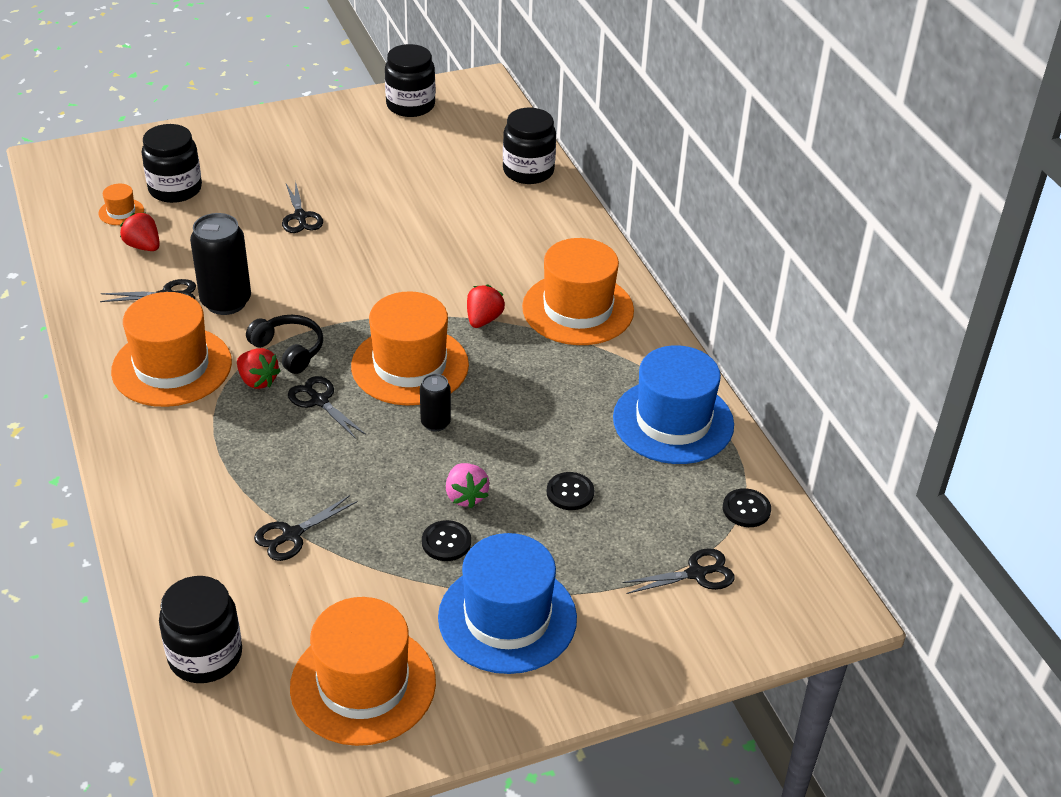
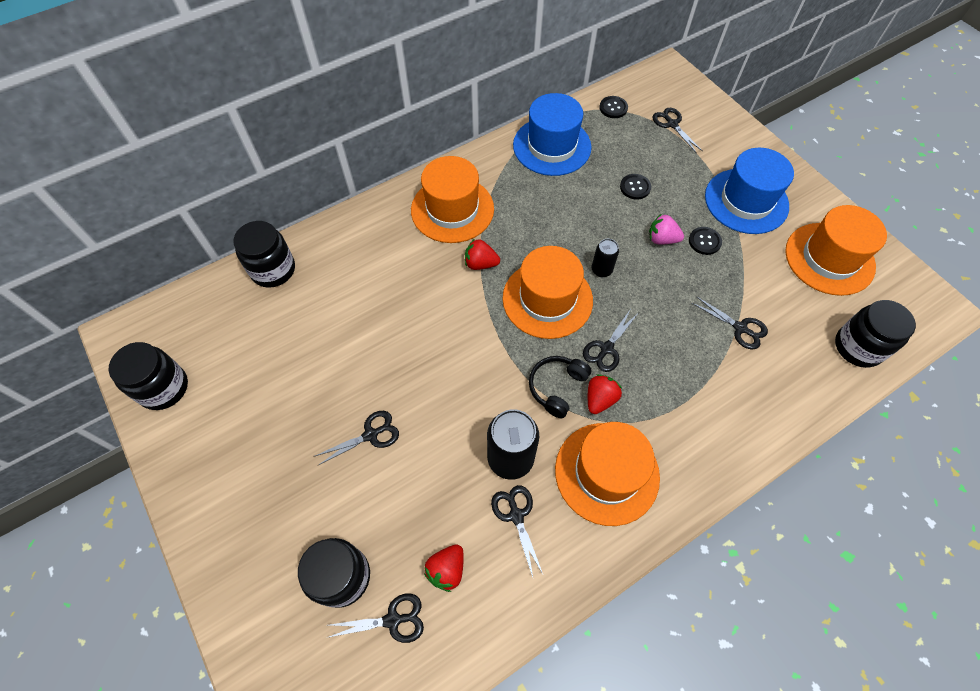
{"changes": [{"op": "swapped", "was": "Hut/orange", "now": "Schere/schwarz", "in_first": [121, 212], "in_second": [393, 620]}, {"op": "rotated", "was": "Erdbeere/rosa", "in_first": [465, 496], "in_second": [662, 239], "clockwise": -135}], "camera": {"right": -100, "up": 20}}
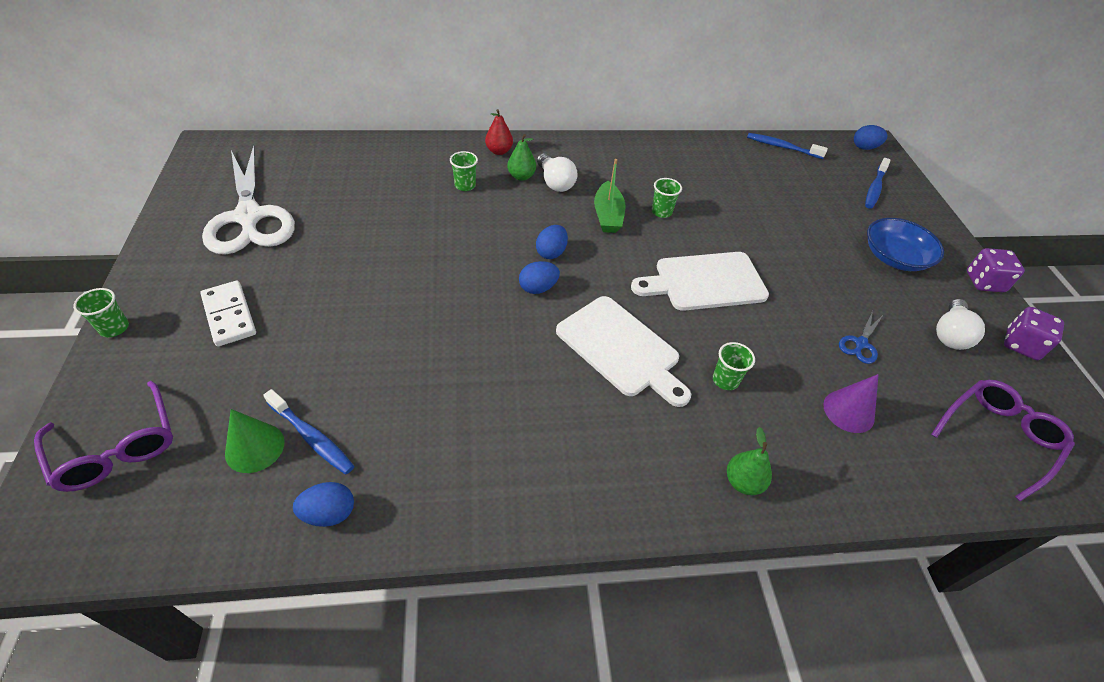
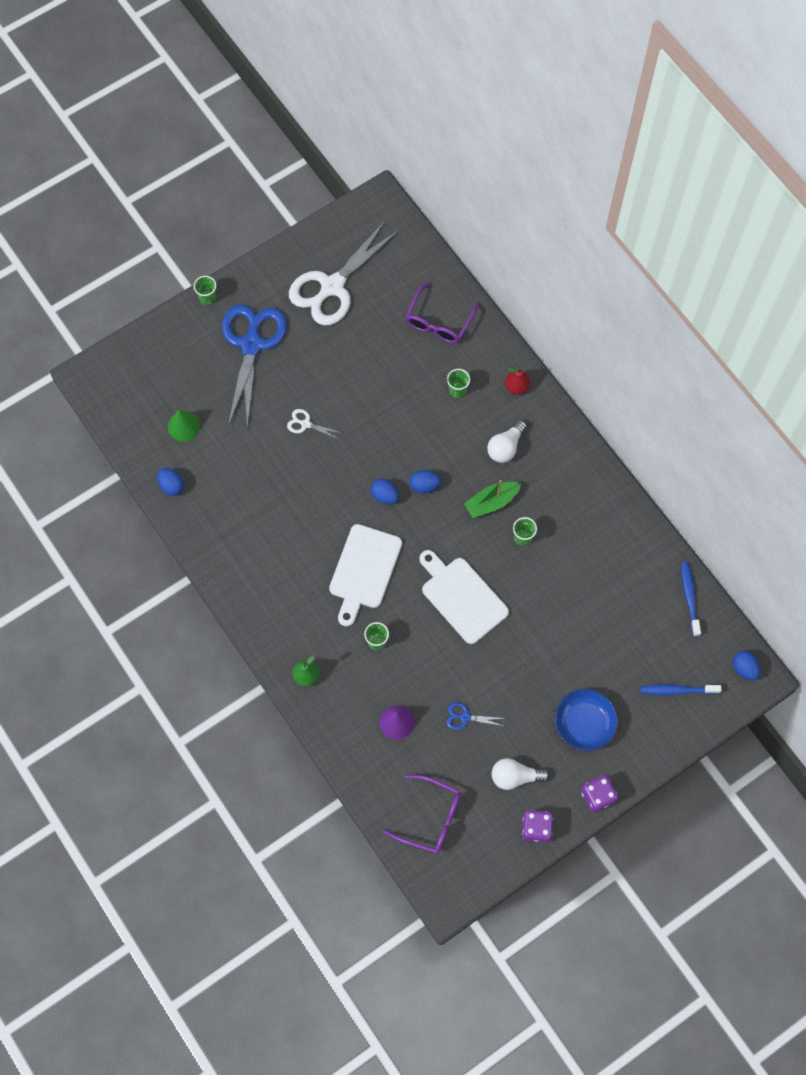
{"changes": [{"op": "gone", "was": "Zahnbürste/blau", "in_first": [312, 437]}, {"op": "gone", "was": "Birne/grün", "in_first": [521, 176]}, {"op": "new", "now": "Schere/weiß", "in_second": [305, 424]}, {"op": "shifted", "was": "Brille/lila", "in_first": [117, 448], "in_second": [438, 321]}, {"op": "swapped", "was": "Dominostein/weiß", "now": "Schere/blau", "in_first": [229, 315], "in_second": [251, 344]}], "camera": {"right": 65, "up": 20}}
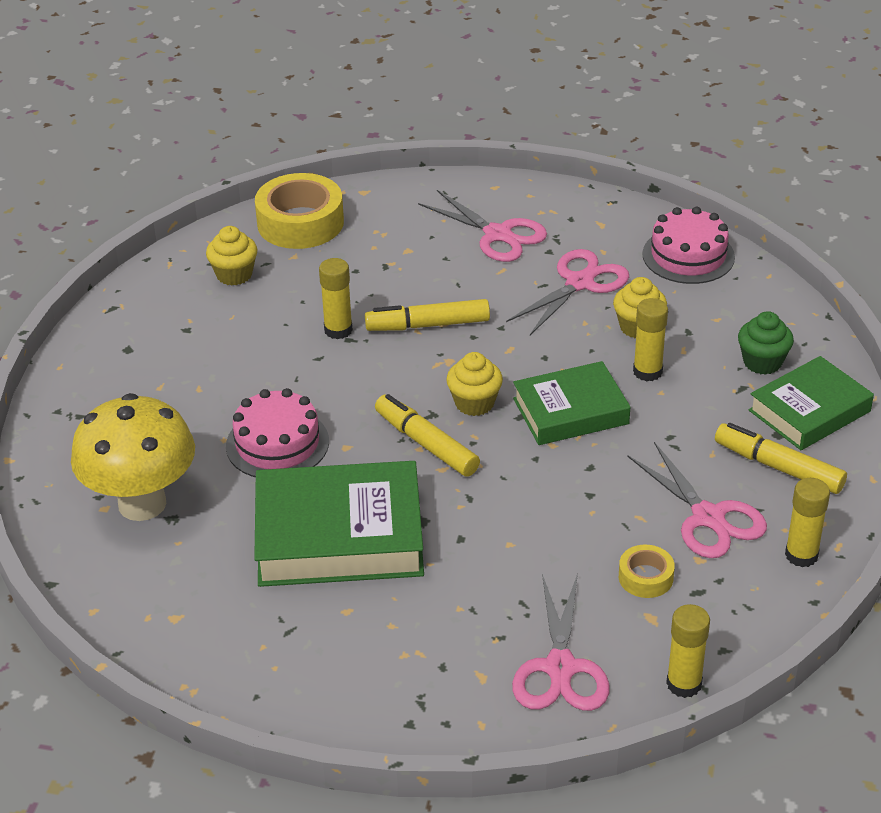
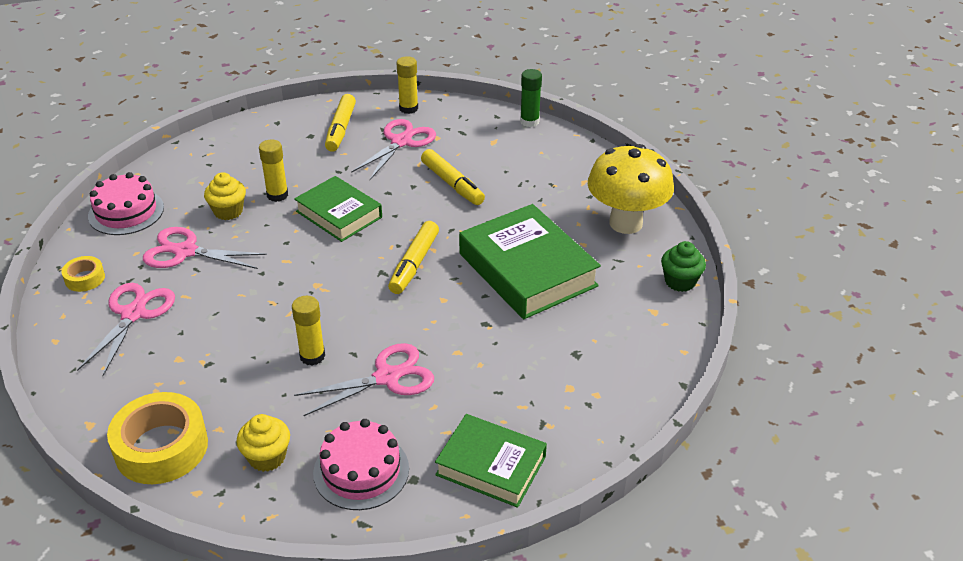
{"changes": [{"op": "gone", "was": "Muffin/gelb", "in_first": [474, 403]}, {"op": "shifted", "was": "Pilz/gelb", "in_first": [142, 503], "in_second": [625, 223]}, {"op": "shifted", "was": "Kuchen/rosa", "in_first": [277, 444], "in_second": [361, 471]}, {"op": "shifted", "was": "Filzstift/gelb", "in_first": [428, 325], "in_second": [452, 184]}, {"op": "shifted", "was": "Schere/rosa", "in_first": [560, 668], "in_second": [387, 377]}, {"op": "shifted", "was": "Klebeband/gelb", "in_first": [645, 577], "in_second": [85, 278]}, {"op": "shifted", "was": "Muffin/grün", "in_first": [762, 362], "in_second": [680, 281]}, {"op": "shifted", "was": "Buch/grün", "in_first": [809, 411], "in_second": [491, 466]}, {"op": "repainted", "was": "Klebestift/gelb", "now": "Klebestift/grün", "in_first": [684, 684], "in_second": [529, 121]}], "camera": {"right": -120, "up": 0}}
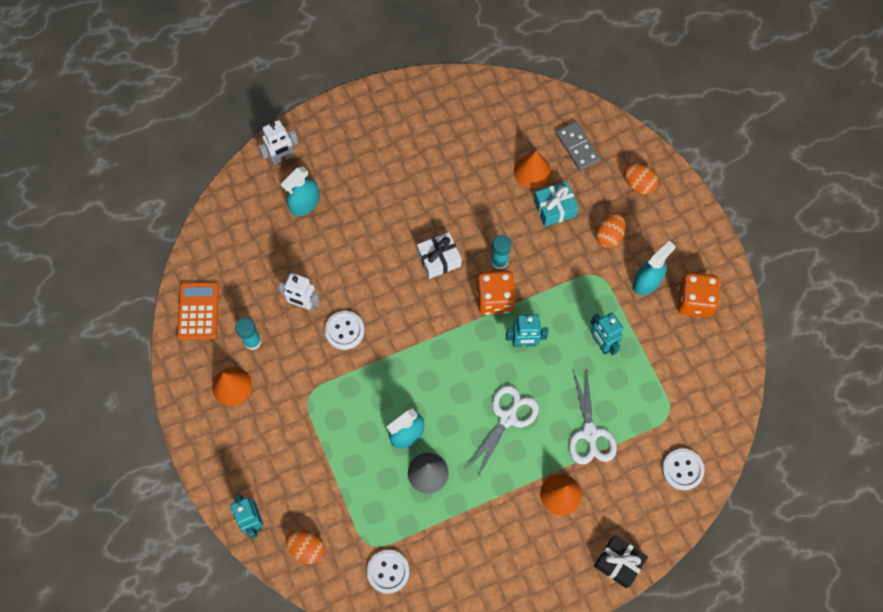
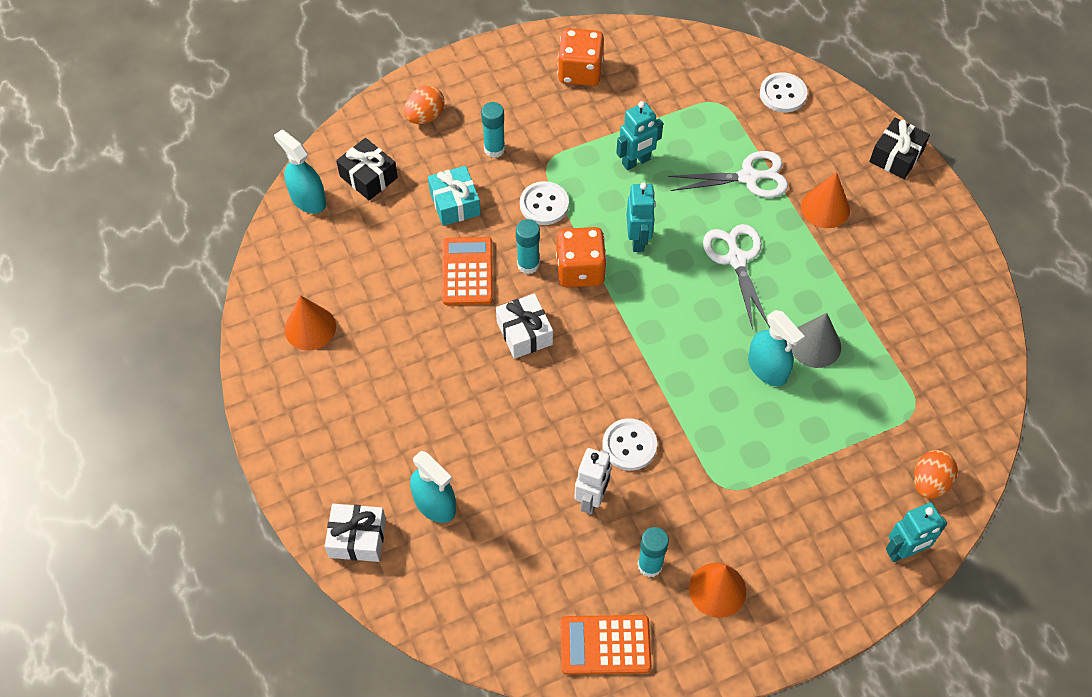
{"changes": [{"op": "new", "now": "Taschenrechner/orange", "in_second": [467, 271]}, {"op": "shifted", "was": "Knopf/weiß", "in_first": [388, 571], "in_second": [544, 204]}, {"op": "shifted", "was": "Kegel/orange", "in_first": [532, 171], "in_second": [310, 328]}, {"op": "shifted", "was": "Sprühflasche/türkis", "in_first": [647, 281], "in_second": [308, 199]}, {"op": "swapped", "was": "Roboter/weiß", "now": "Geschenk/weiß", "in_first": [282, 158], "in_second": [357, 538]}, {"op": "swapped", "was": "Dominostein/grau", "now": "Geschenk/schwarz", "in_first": [577, 147], "in_second": [368, 177]}, {"op": "swapped", "was": "Ei/orange", "now": "Klebestift/türkis", "in_first": [608, 235], "in_second": [494, 149]}, {"op": "rotated", "was": "Schere/weiß", "in_first": [507, 417], "in_second": [736, 259], "clockwise": 45}], "camera": {"right": -90, "up": -10}}
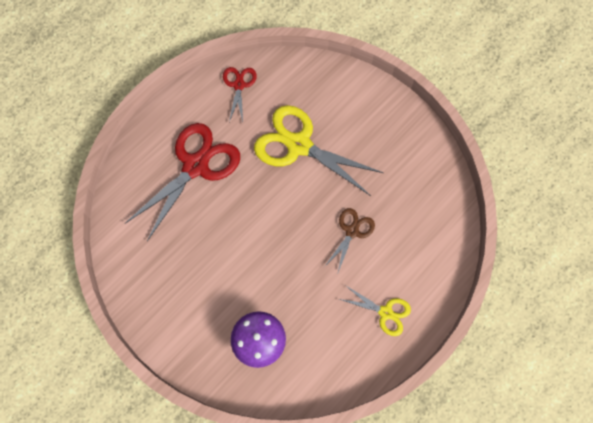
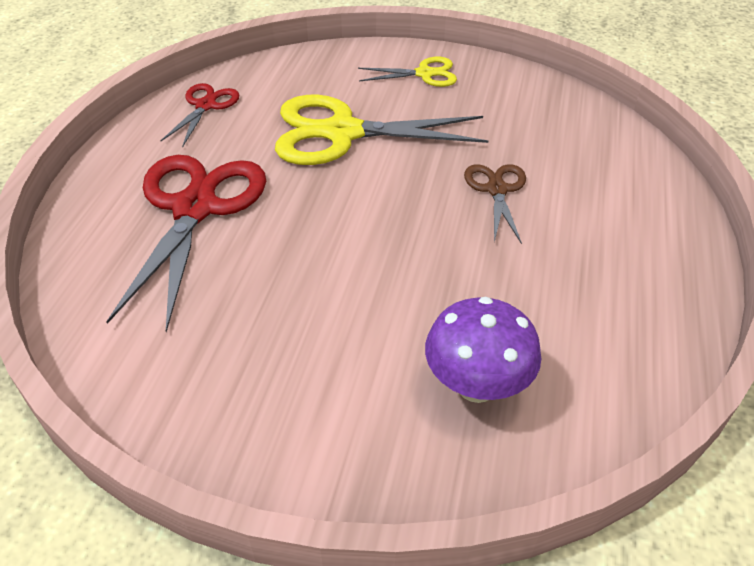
{"changes": [{"op": "shifted", "was": "Schere/gelb", "in_first": [386, 312], "in_second": [425, 74]}, {"op": "rotated", "was": "Schere/rot", "in_first": [239, 85], "in_second": [206, 105], "clockwise": 45}], "camera": {"right": -30, "up": -25}}
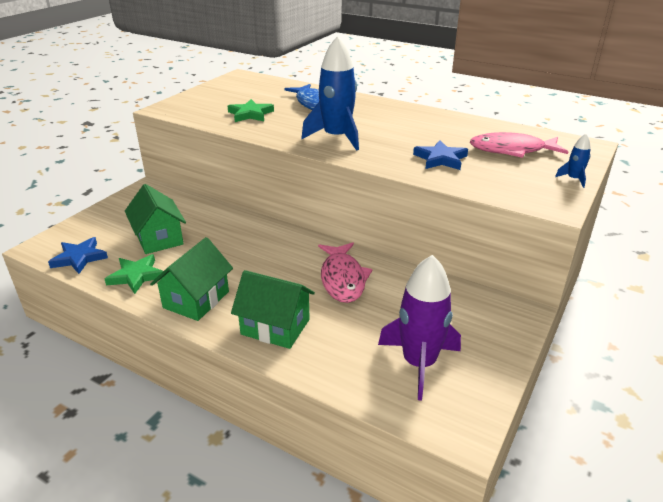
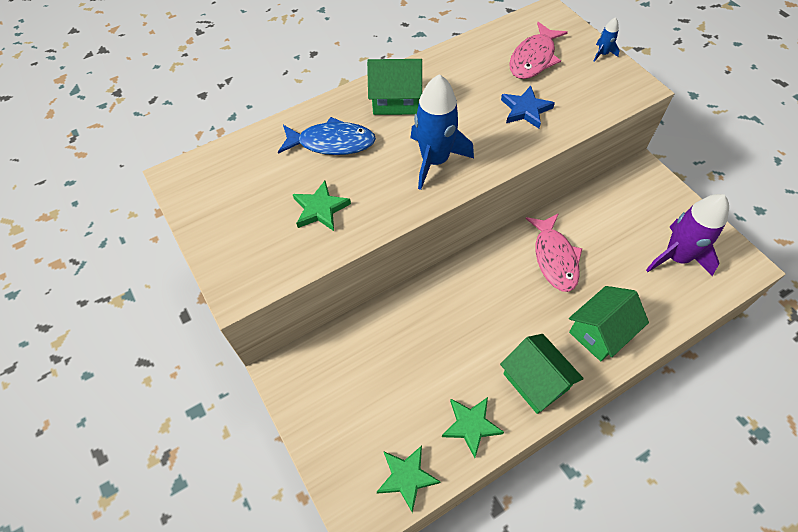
{"changes": [{"op": "shifted", "was": "Haus/grün", "in_first": [159, 238], "in_second": [396, 101]}, {"op": "repainted", "was": "Stern/blau", "now": "Stern/grün", "in_first": [79, 258], "in_second": [407, 477]}, {"op": "rotated", "was": "Fisch/rosa", "in_first": [342, 279], "in_second": [554, 258], "clockwise": 60}], "camera": {"right": -60, "up": 25}}
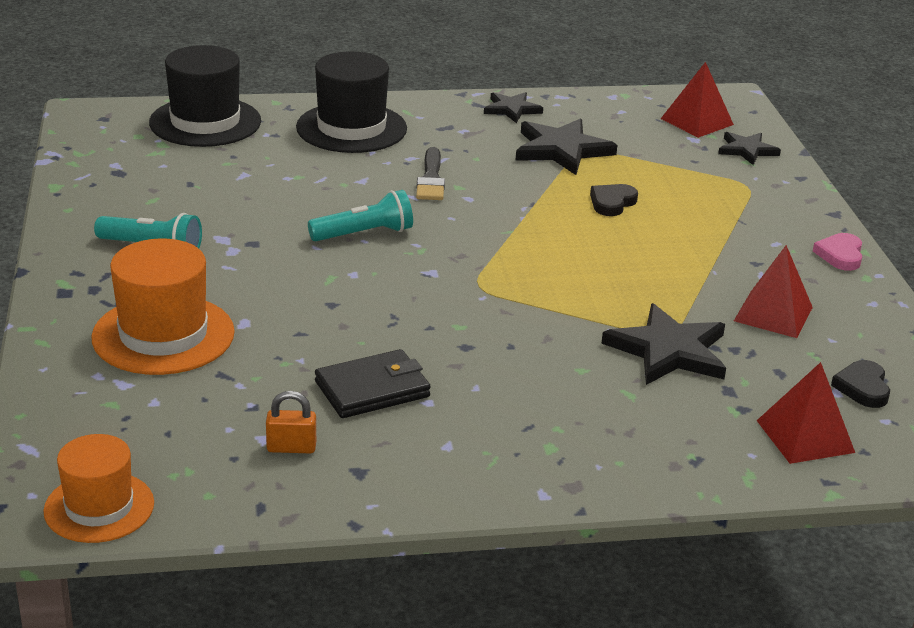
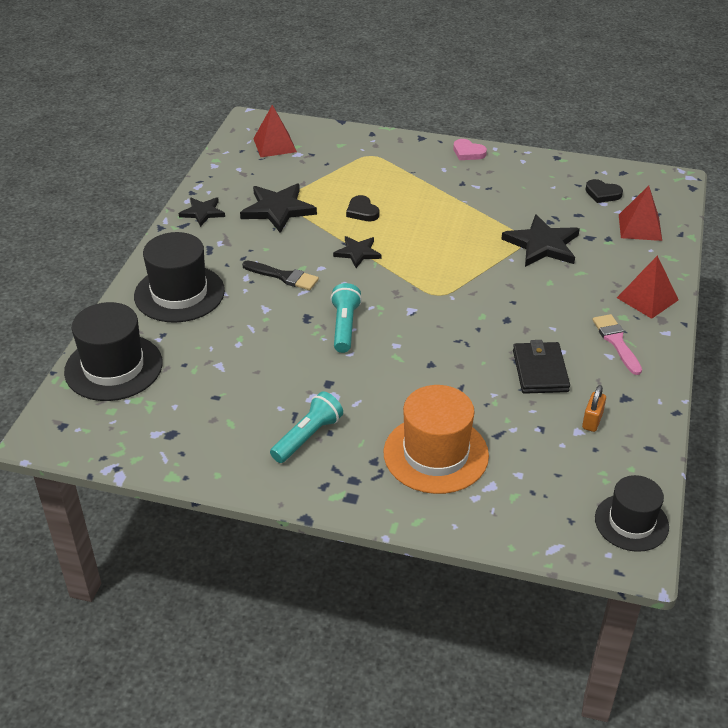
{"changes": [{"op": "new", "now": "Pinsel/rosa", "in_second": [616, 342]}, {"op": "shifted", "was": "Stern/schwarz", "in_first": [747, 150], "in_second": [358, 253]}, {"op": "shifted", "was": "Pyramide/rot", "in_first": [773, 314], "in_second": [647, 298]}, {"op": "repainted", "was": "Hut/orange", "now": "Hut/schwarz", "in_first": [99, 507], "in_second": [631, 522]}], "camera": {"right": -65, "up": 10}}
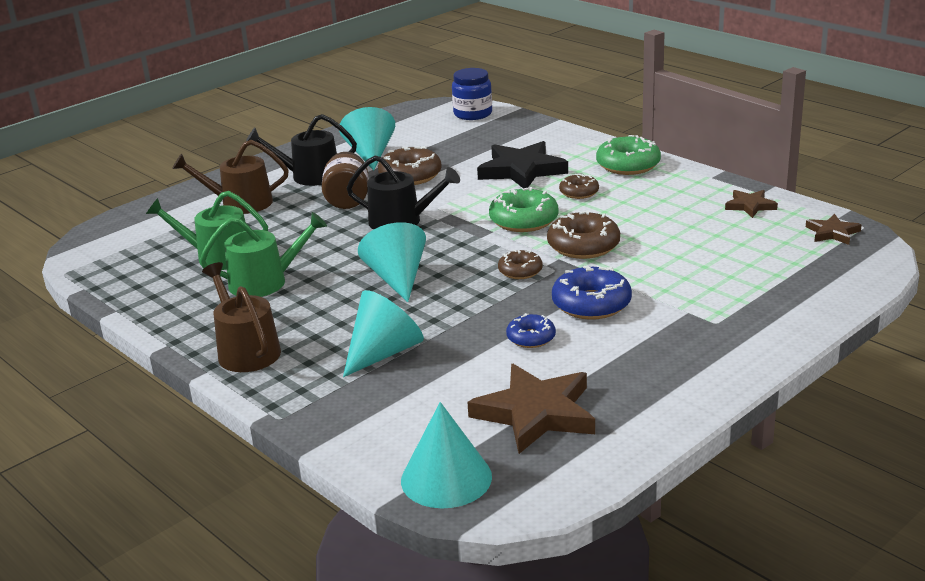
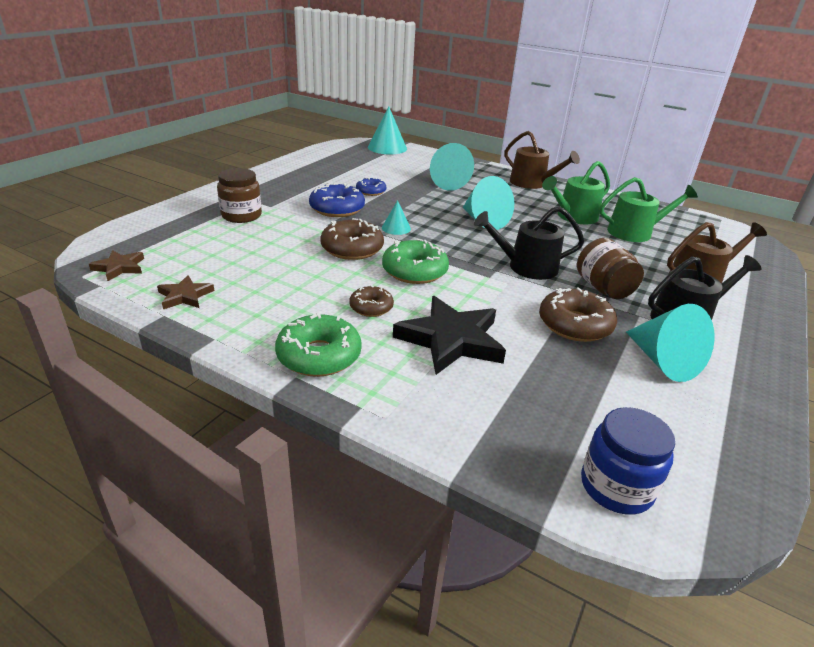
{"changes": [{"op": "gone", "was": "Stern/braun", "in_first": [535, 413]}, {"op": "new", "now": "Einmachglas/braun", "in_second": [241, 216]}, {"op": "swapped", "was": "Donut/braun", "now": "Kegel/türkis", "in_first": [520, 271], "in_second": [396, 228]}], "camera": {"right": 160, "up": 5}}
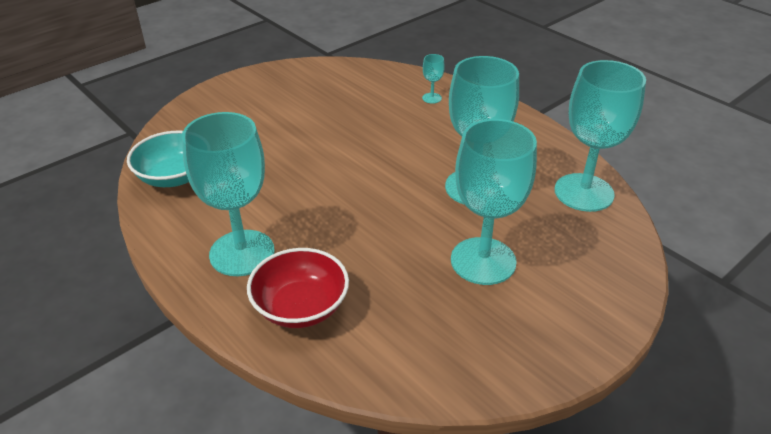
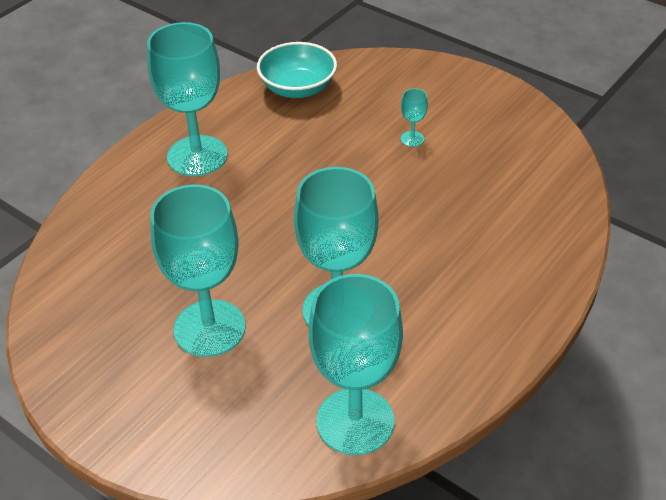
{"changes": [{"op": "gone", "was": "Schüssel/rot", "in_first": [301, 307]}, {"op": "shifted", "was": "Kelch/türkis", "in_first": [431, 98], "in_second": [412, 139]}], "camera": {"right": 80, "up": 5}}
